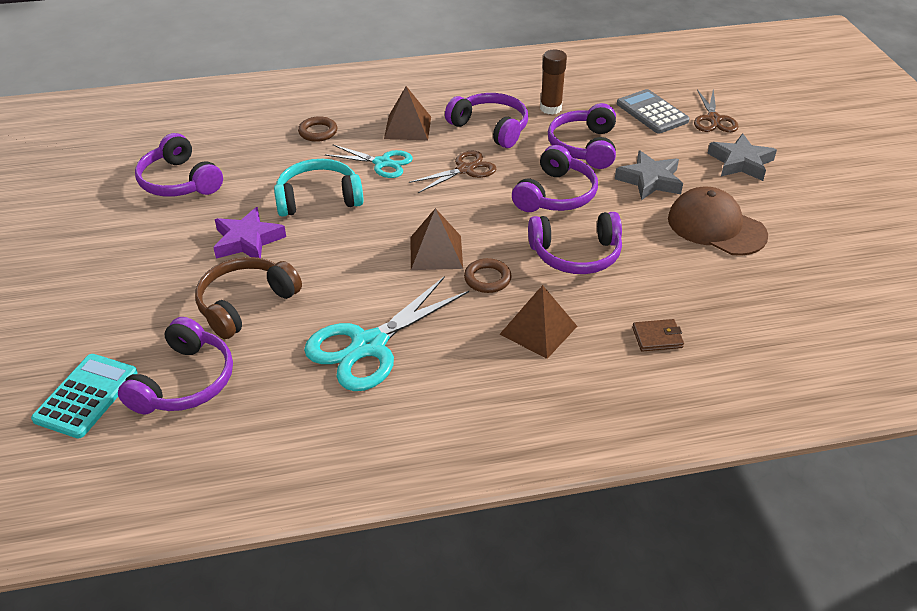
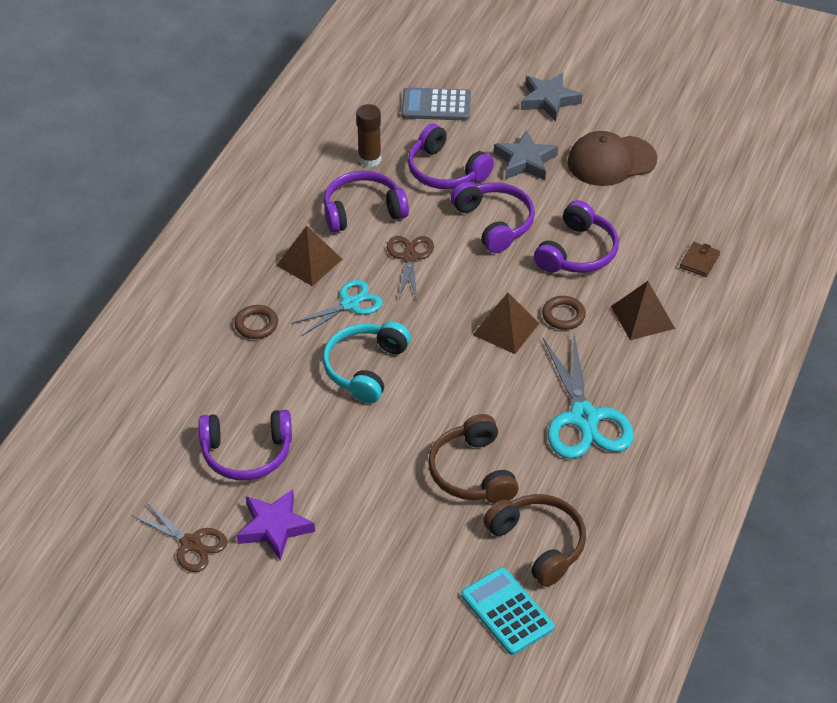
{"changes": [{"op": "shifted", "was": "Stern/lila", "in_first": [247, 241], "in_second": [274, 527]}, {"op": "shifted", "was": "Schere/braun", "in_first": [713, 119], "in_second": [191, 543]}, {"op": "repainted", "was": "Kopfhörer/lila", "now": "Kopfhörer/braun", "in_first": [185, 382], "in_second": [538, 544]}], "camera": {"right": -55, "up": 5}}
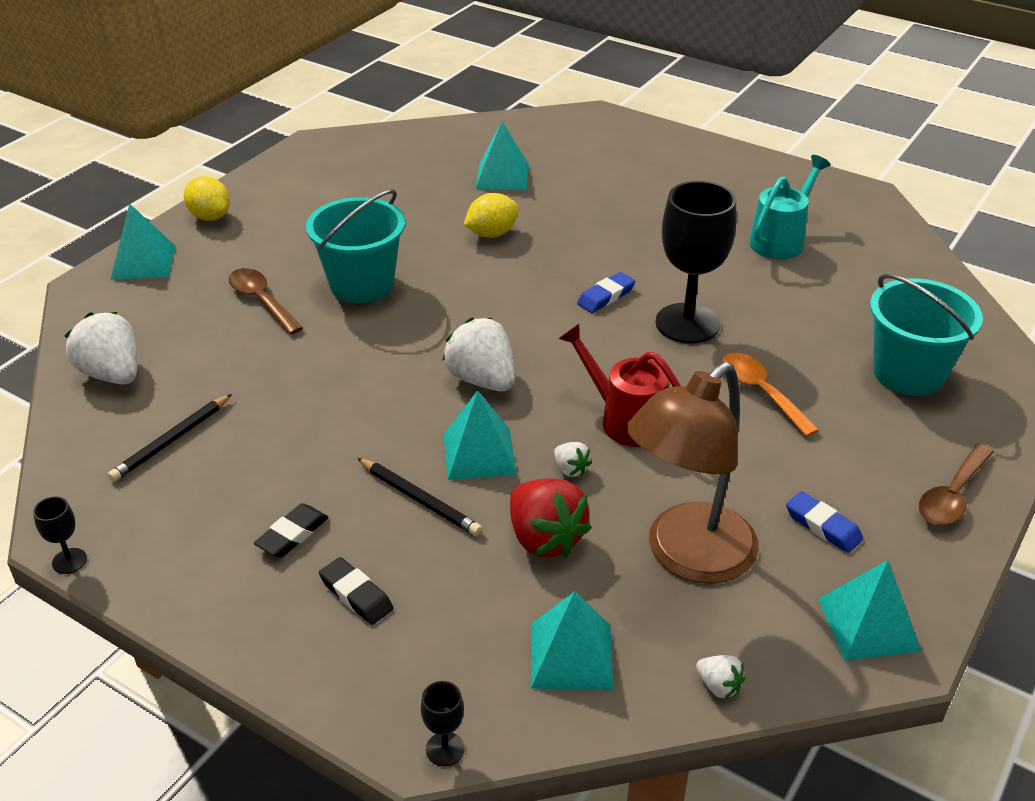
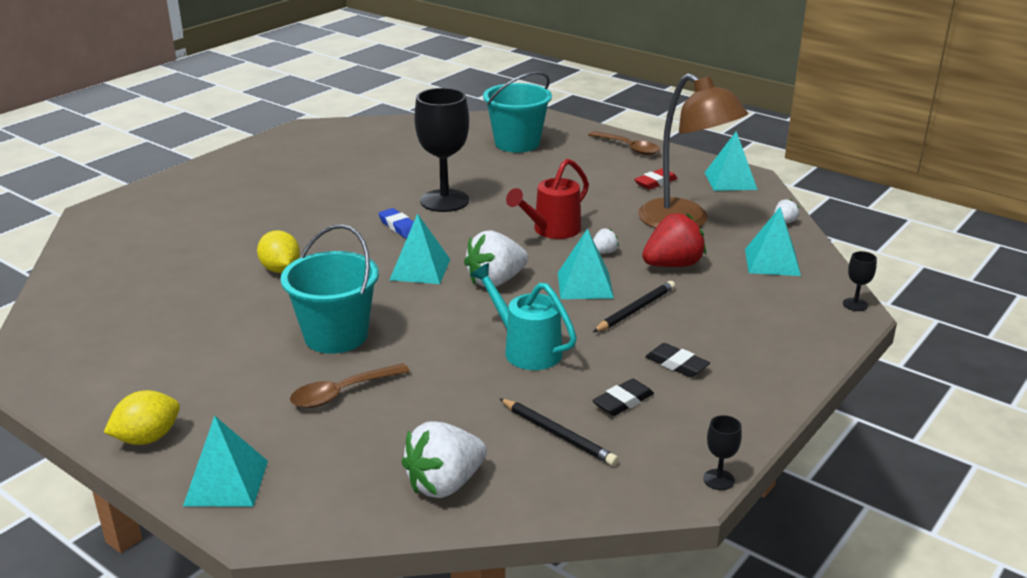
{"changes": [{"op": "gone", "was": "Löffel/orange", "in_first": [761, 392]}, {"op": "shifted", "was": "Radiergummi/schwarz", "in_first": [356, 595], "in_second": [623, 401]}, {"op": "shifted", "was": "Pyramide/türkis", "in_first": [502, 176], "in_second": [420, 269]}, {"op": "shifted", "was": "Gießkanne/türkis", "in_first": [781, 240], "in_second": [526, 349]}, {"op": "repainted", "was": "Radiergummi/blau", "now": "Radiergummi/rot", "in_first": [823, 526], "in_second": [655, 182]}], "camera": {"right": -85, "up": -10}}
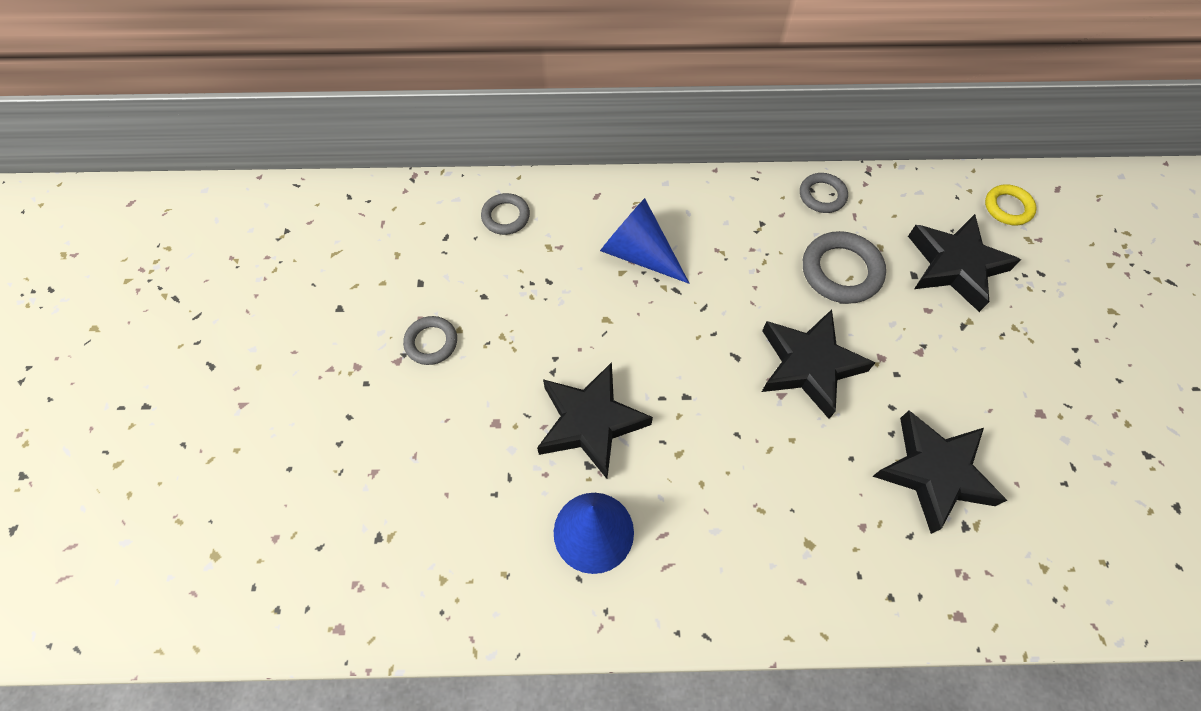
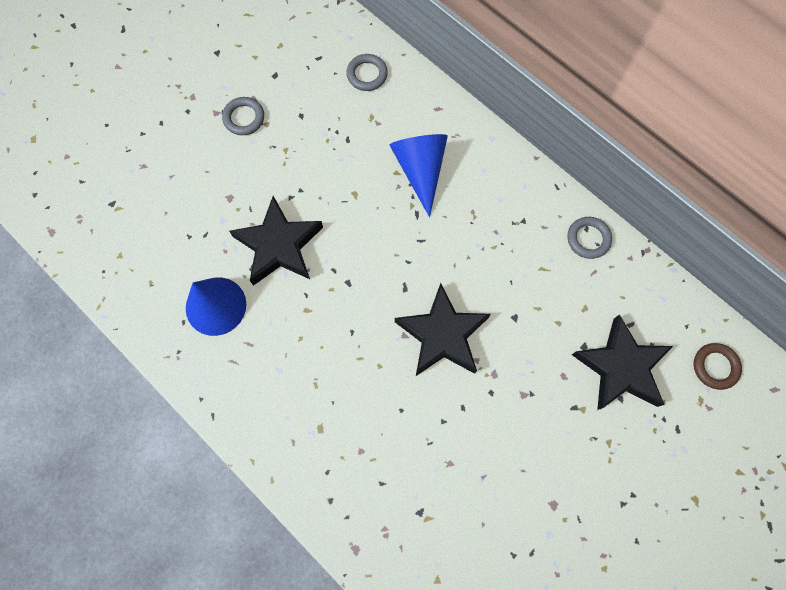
{"changes": [{"op": "gone", "was": "Ring/grau", "in_first": [841, 271]}, {"op": "gone", "was": "Stern/schwarz", "in_first": [934, 472]}, {"op": "repainted", "was": "Ring/gelb", "now": "Ring/braun", "in_first": [1007, 207], "in_second": [715, 367]}], "camera": {"right": 45, "up": 10}}
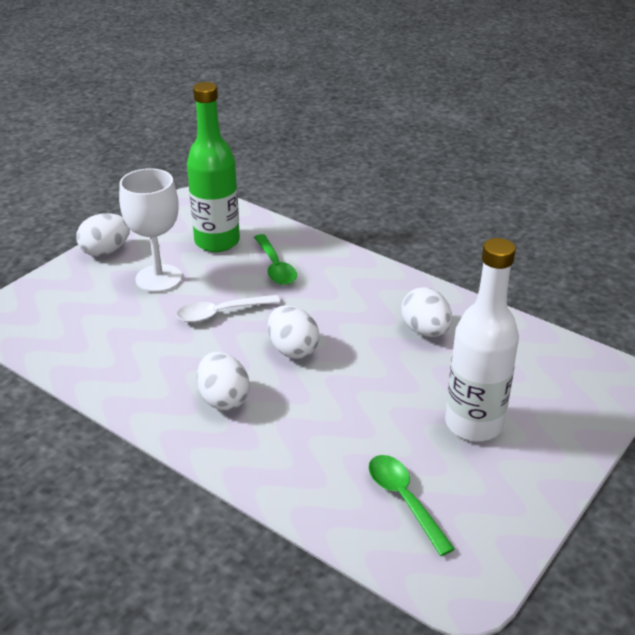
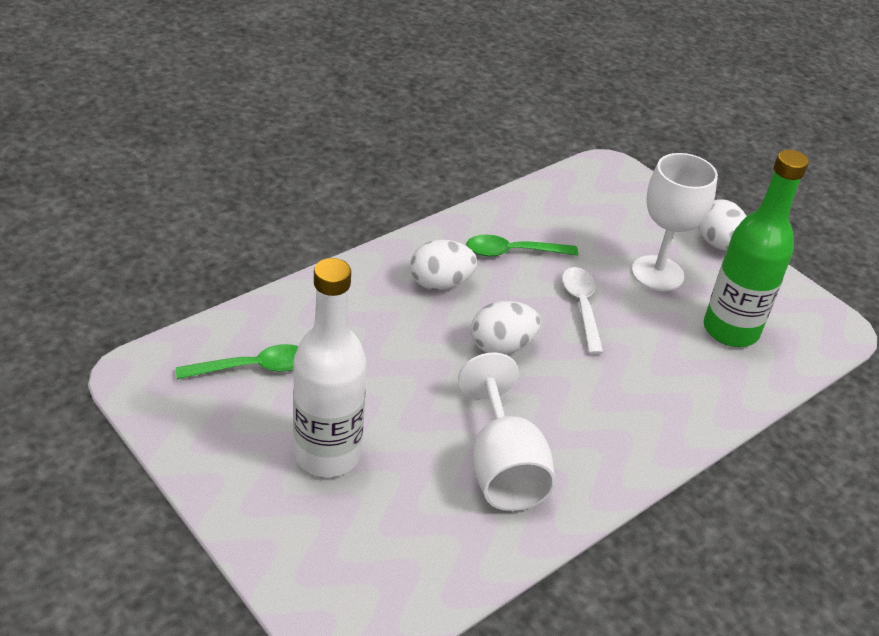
{"changes": [{"op": "shifted", "was": "Löffel/grün", "in_first": [275, 267], "in_second": [513, 252]}, {"op": "swapped", "was": "Ei/weiß", "now": "Kelch/weiß", "in_first": [425, 331], "in_second": [503, 468]}], "camera": {"right": 100, "up": 5}}
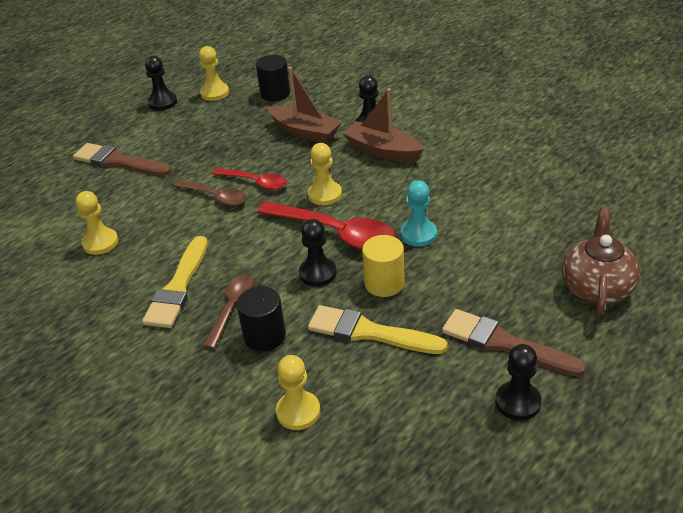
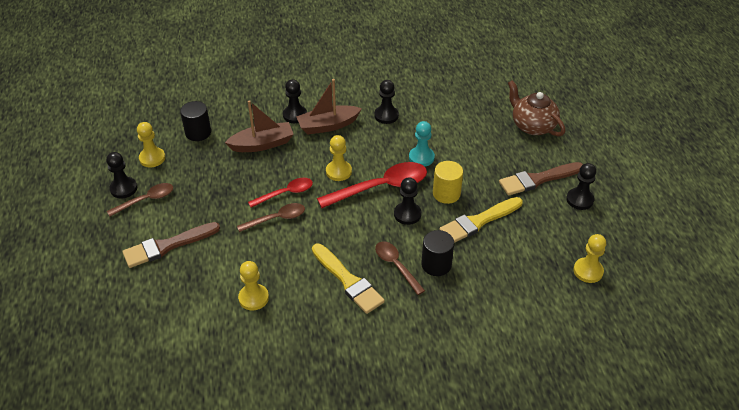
{"changes": [{"op": "new", "now": "Löffel/braun", "in_second": [146, 200]}, {"op": "new", "now": "Bauer/schwarz", "in_second": [386, 115]}, {"op": "shifted", "was": "Bauer/gelb", "in_first": [298, 412], "in_second": [588, 271]}], "camera": {"right": -55, "up": 5}}
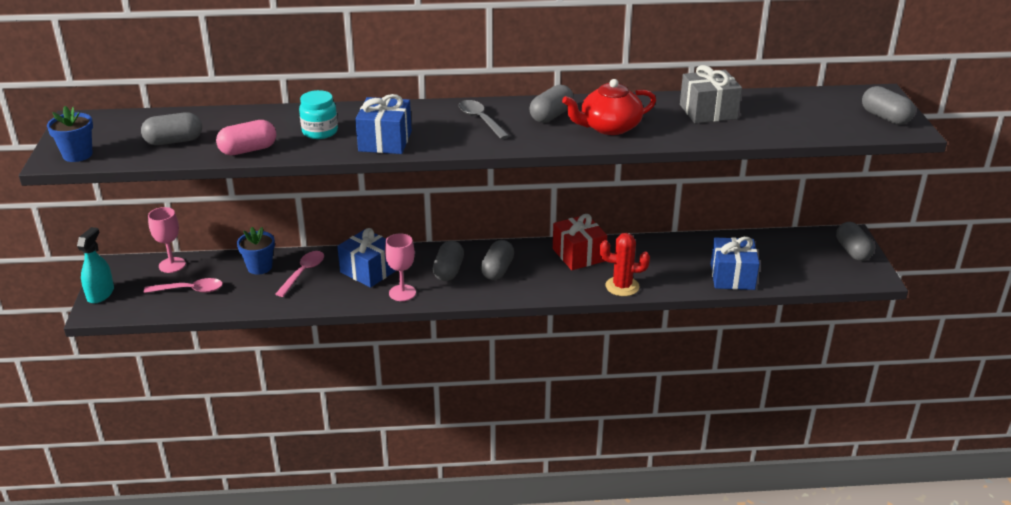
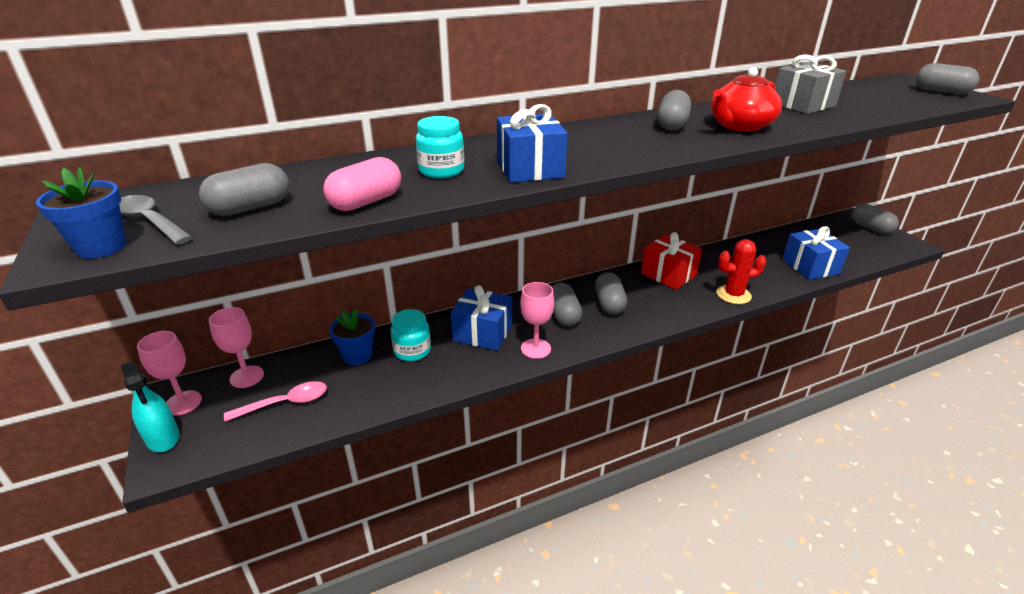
{"changes": [{"op": "new", "now": "Kelch/rosa", "in_second": [183, 403]}, {"op": "shifted", "was": "Löffel/grau", "in_first": [480, 120], "in_second": [149, 221]}, {"op": "swapped", "was": "Löffel/rosa", "now": "Einmachglas/türkis", "in_first": [303, 273], "in_second": [412, 351]}, {"op": "rotated", "was": "Sprühflasche/türkis", "in_first": [100, 294], "in_second": [163, 437], "clockwise": 150}], "camera": {"right": -20, "up": 0}}
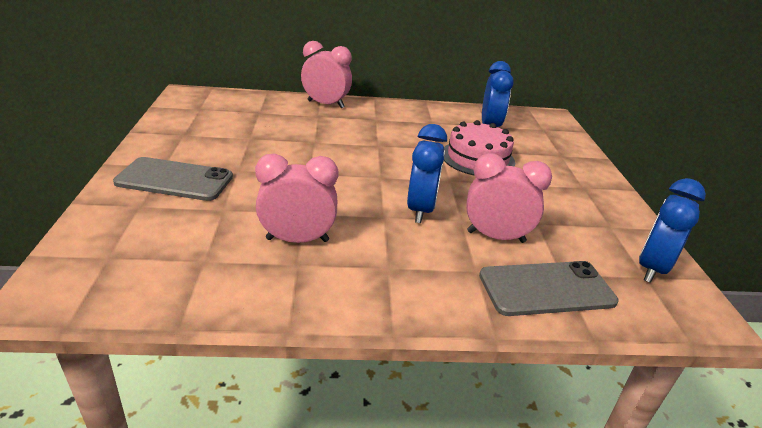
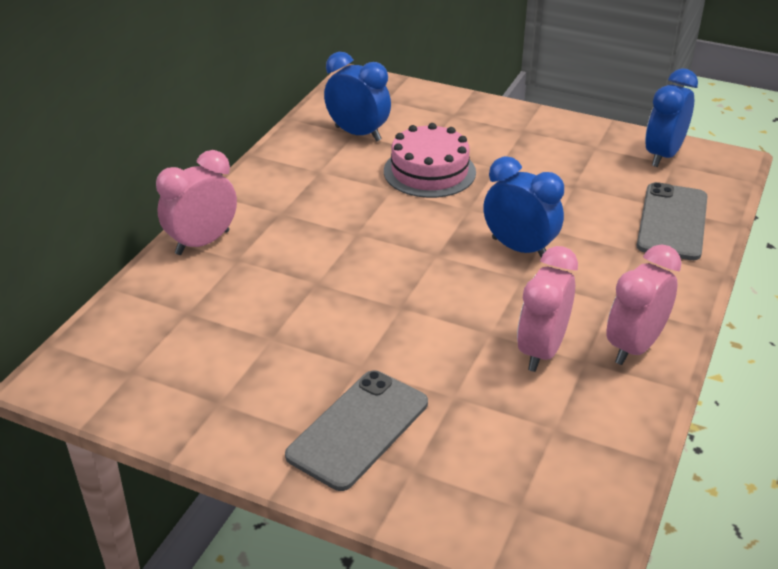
{"changes": [{"op": "shifted", "was": "Wecker/rosa", "in_first": [496, 237], "in_second": [634, 347]}, {"op": "rotated", "was": "Wecker/blau", "in_first": [651, 268], "in_second": [663, 155], "clockwise": 60}], "camera": {"right": -60, "up": 5}}
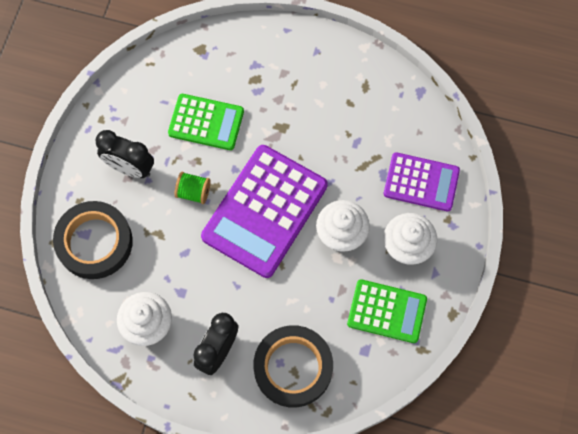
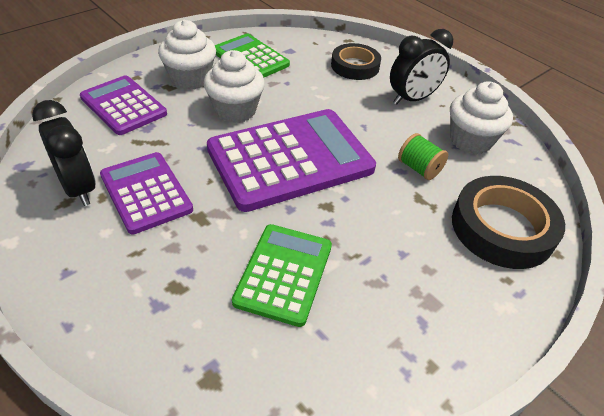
{"changes": [{"op": "new", "now": "Taschenrechner/lila", "in_second": [146, 192]}, {"op": "shifted", "was": "Wecker/schwarz", "in_first": [130, 168], "in_second": [79, 188]}, {"op": "shifted", "was": "Garnrolle/grün", "in_first": [193, 192], "in_second": [419, 168]}, {"op": "rotated", "was": "Taschenrechner/grün", "in_first": [206, 122], "in_second": [284, 274], "clockwise": 60}, {"op": "scaled", "was": "Klebeband/schwarz", "in_first": [293, 368], "in_second": [355, 66], "ratio": 0.66}], "camera": {"right": -150, "up": -25}}
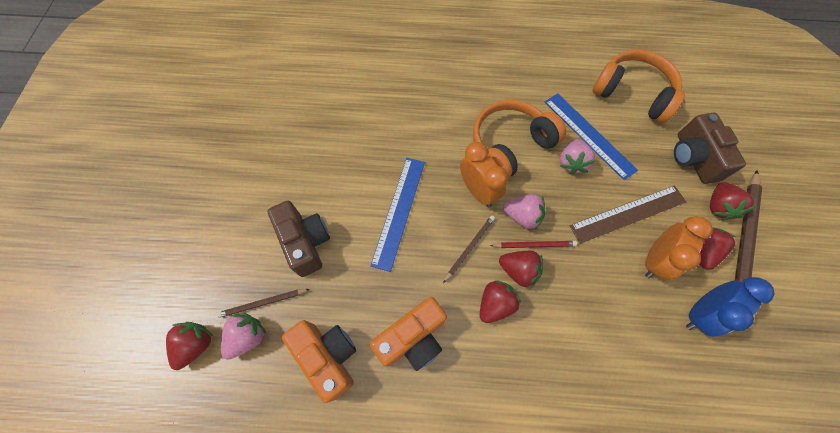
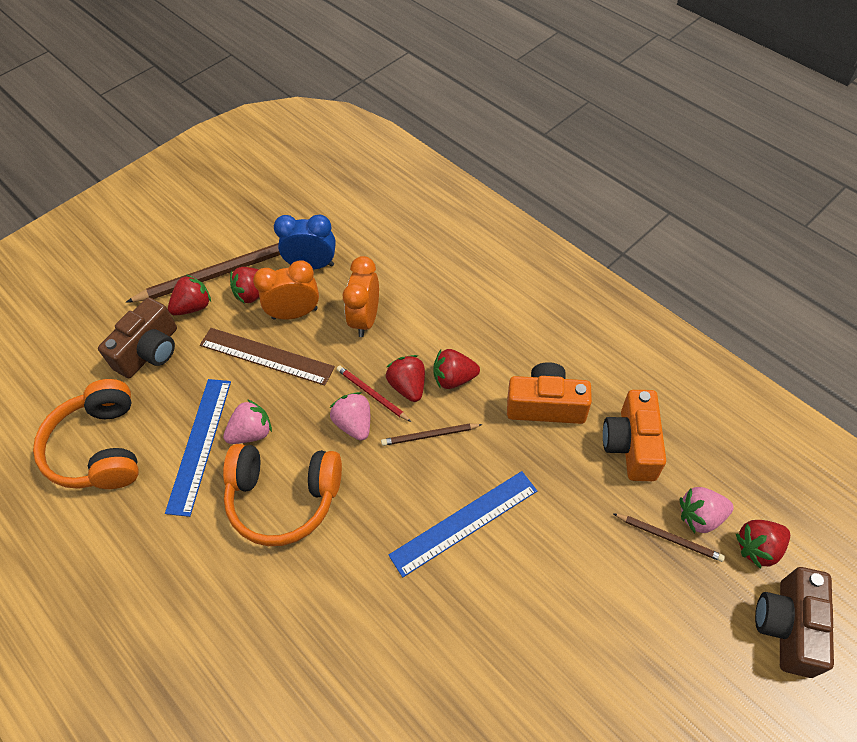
{"changes": [{"op": "shifted", "was": "Kamera/braun", "in_first": [305, 242], "in_second": [787, 626]}, {"op": "shifted", "was": "Wecker/orange", "in_first": [478, 191], "in_second": [365, 319]}], "camera": {"right": -135, "up": -10}}
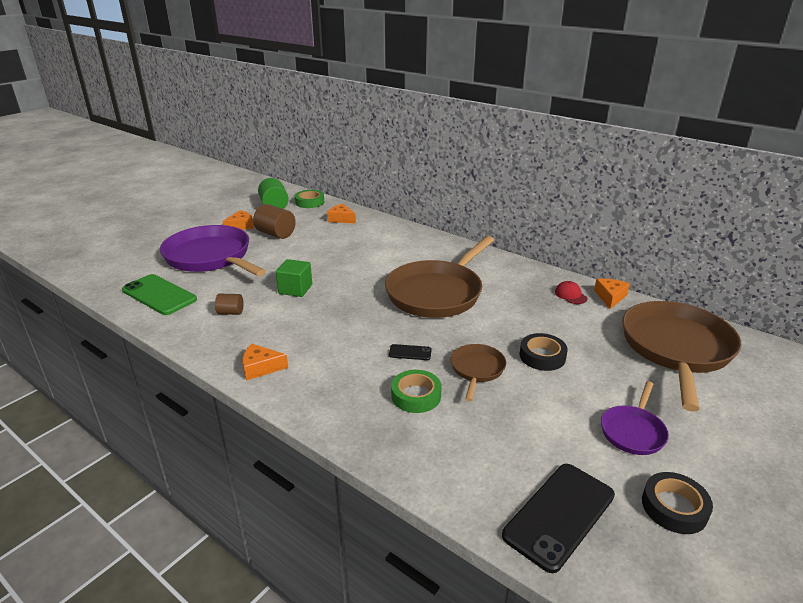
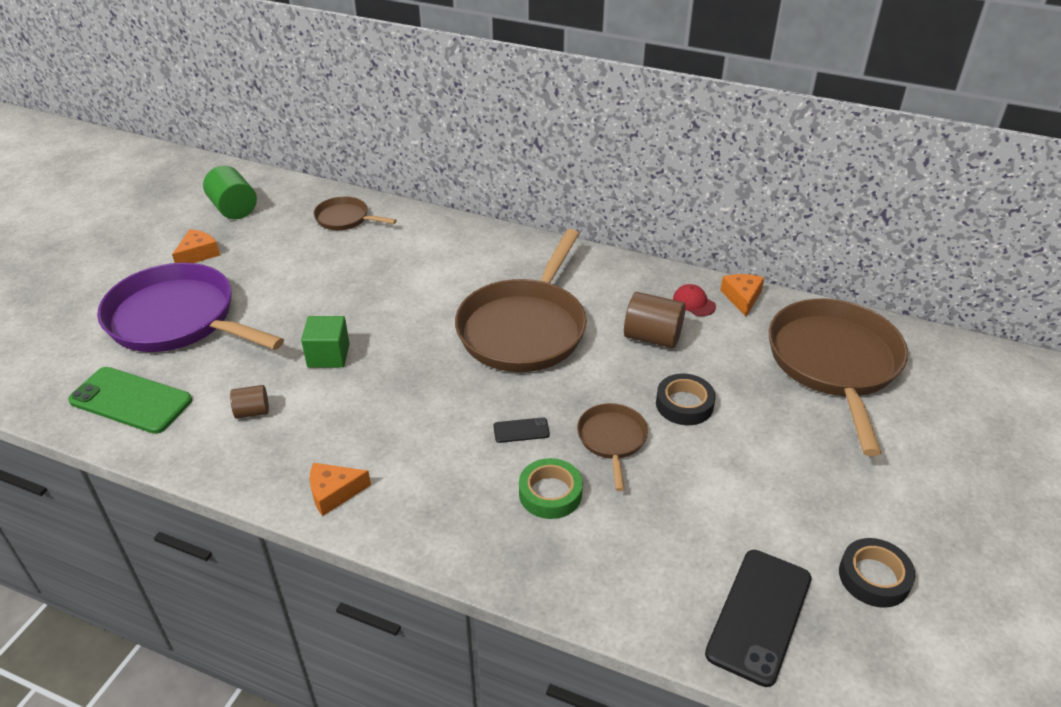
{"changes": [{"op": "gone", "was": "Klebeband/grün", "in_first": [309, 202]}, {"op": "gone", "was": "Pfanne/lila", "in_first": [633, 431]}, {"op": "shifted", "was": "Vollzylinder/braun", "in_first": [276, 234], "in_second": [652, 337]}, {"op": "swapped", "was": "Käse/orange", "now": "Pfanne/braun", "in_first": [341, 219], "in_second": [345, 219]}], "camera": {"right": -15, "up": 10}}
